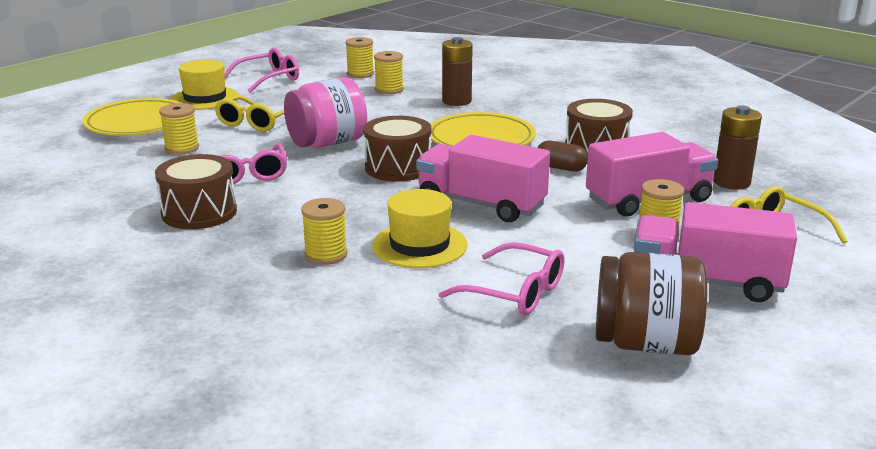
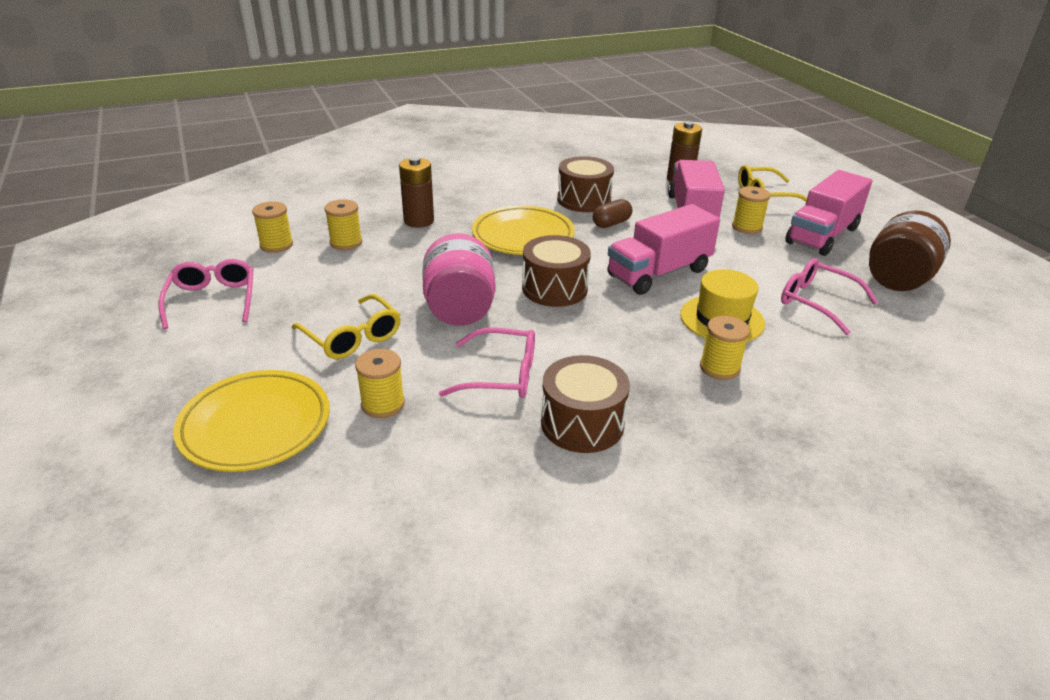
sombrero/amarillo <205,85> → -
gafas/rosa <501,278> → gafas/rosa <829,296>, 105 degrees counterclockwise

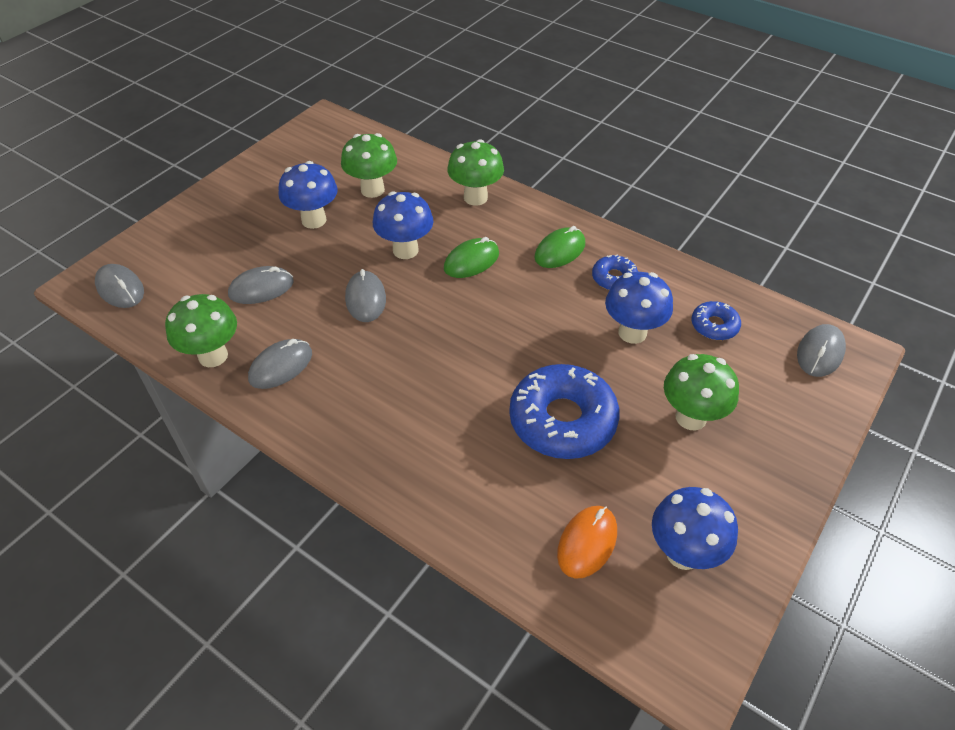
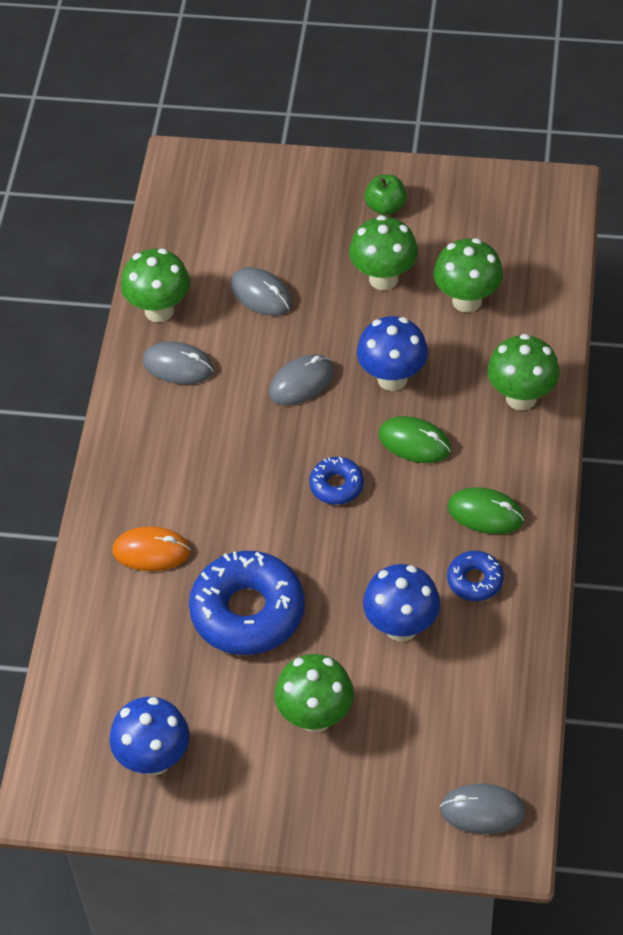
ratón/gris <119,286> → -
seta/azul <308,195> → seta/verde <383,252>
ratón/naranja <587,542> → ratón/naranja <151,548>, relocated
rosquilla/azul <716,320> → rosquilla/azul <336,481>, relocated
- → manzana/verde <386,195>

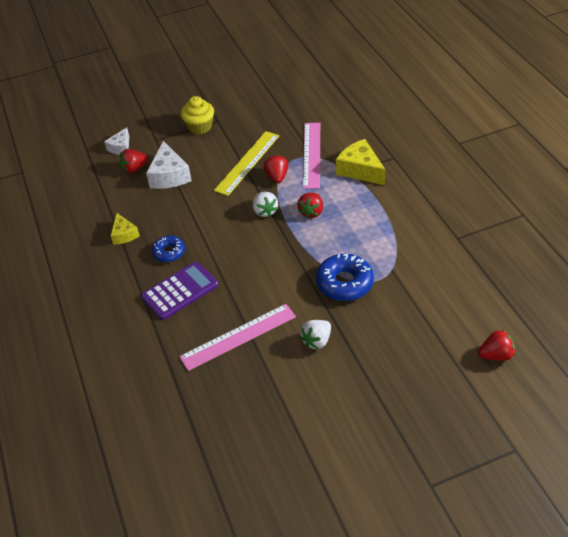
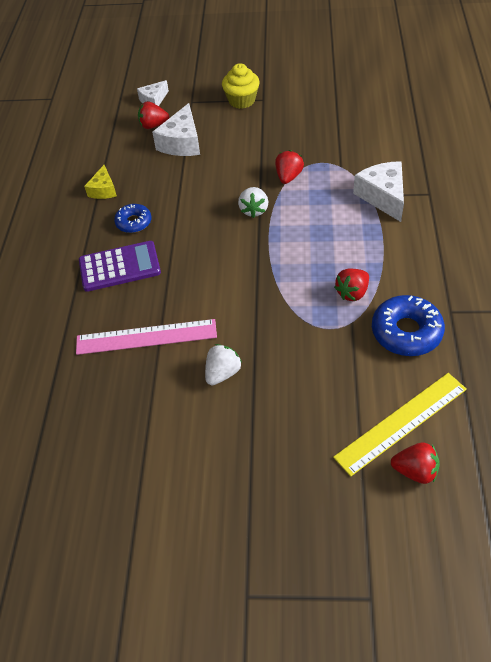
regla/amarillo <246,163> → regla/amarillo <400,424>, relocated
fresa/rojo <310,206> → fresa/rojo <351,284>, relocated
fresa/blanco <315,334> → fresa/blanco <223,364>, 150 degrees clockwise
regla/rosa <311,156> → -
rosquilla/azul <345,277> → rosquilla/azul <408,325>, relocated
queso/amarillo <361,162> → queso/blanco <378,191>

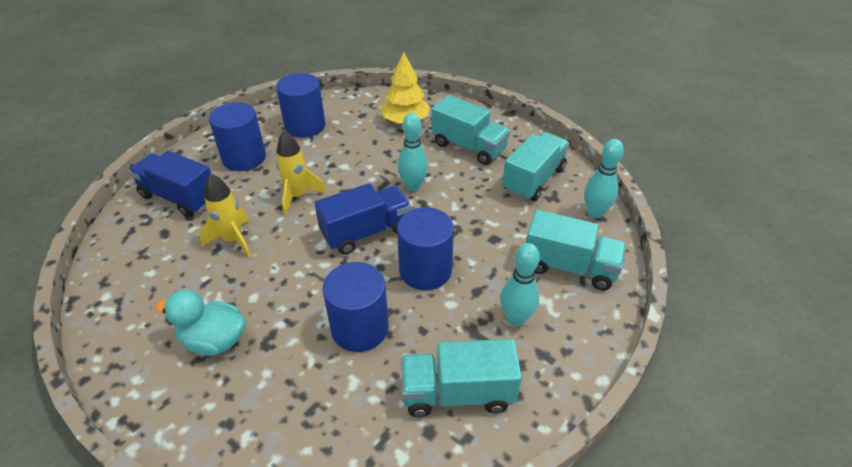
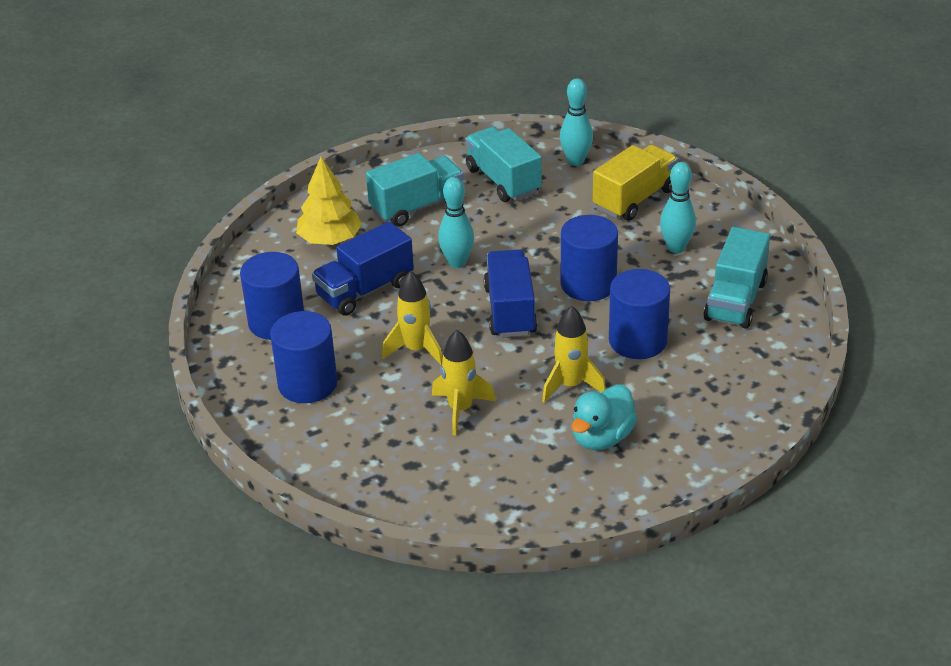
camión/azul <170,183> → camión/azul <363,269>, relocated
camión/turquesa <576,250> → camión/amarillo <635,183>
- → cohete/amarillo <574,354>

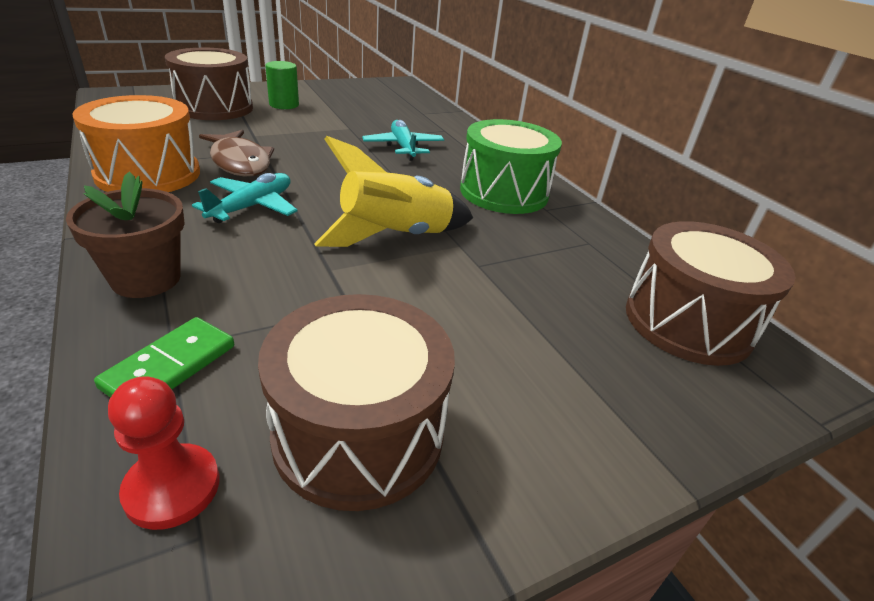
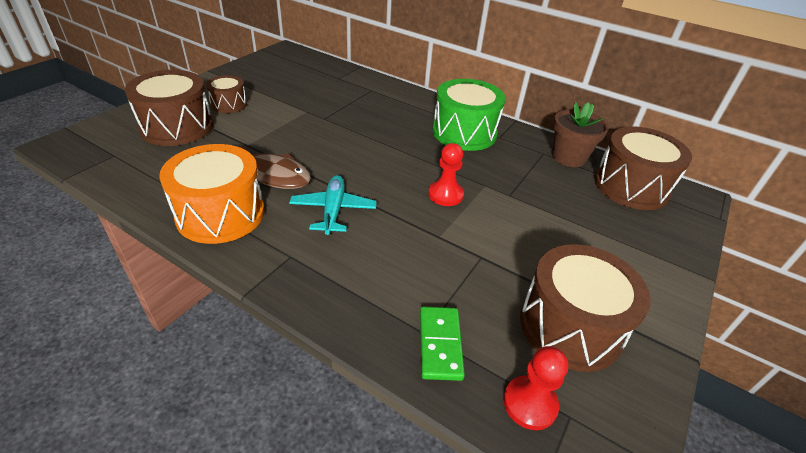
maceta/marrón <125,235> → maceta/marrón <580,134>, relocated
cilindro/verde <282,85> → tambor/marrón <226,94>
cohete/amarillo <393,191> → peón/rojo <446,174>
avión/turquesa <403,140> → -

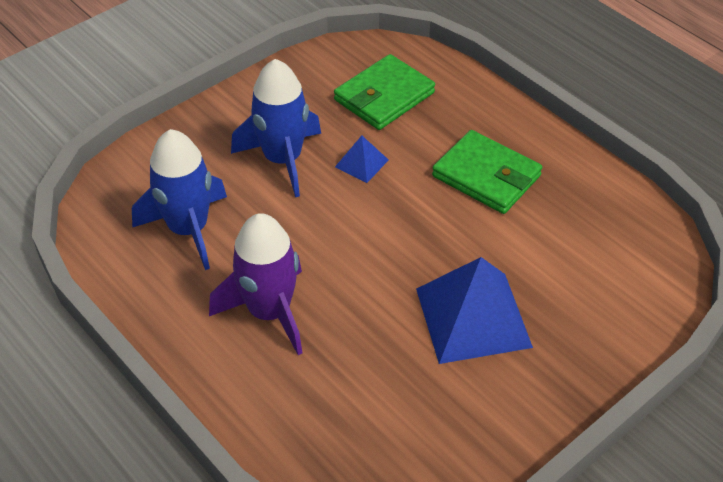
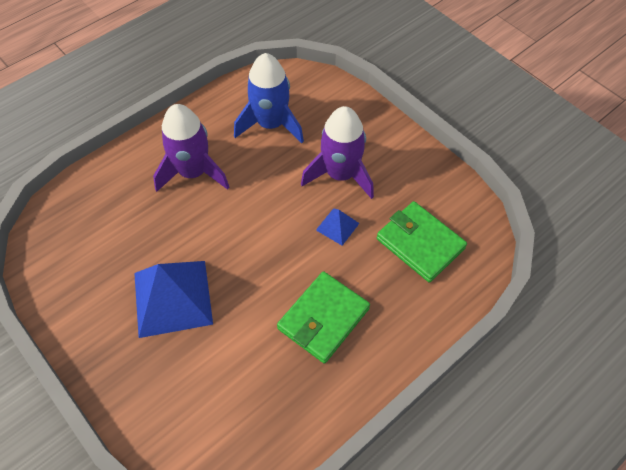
cohete/azul <276,128> → cohete/morado <337,152>

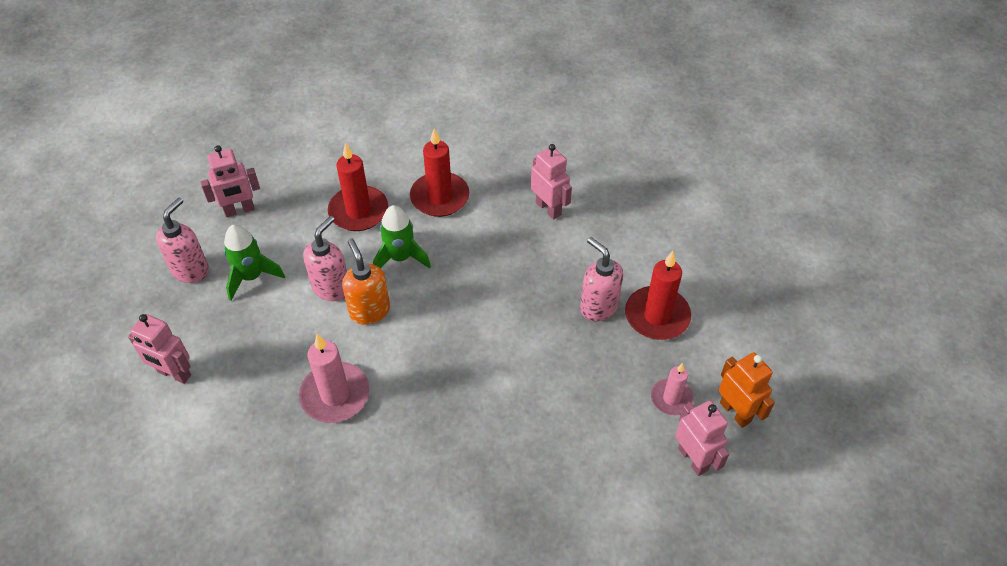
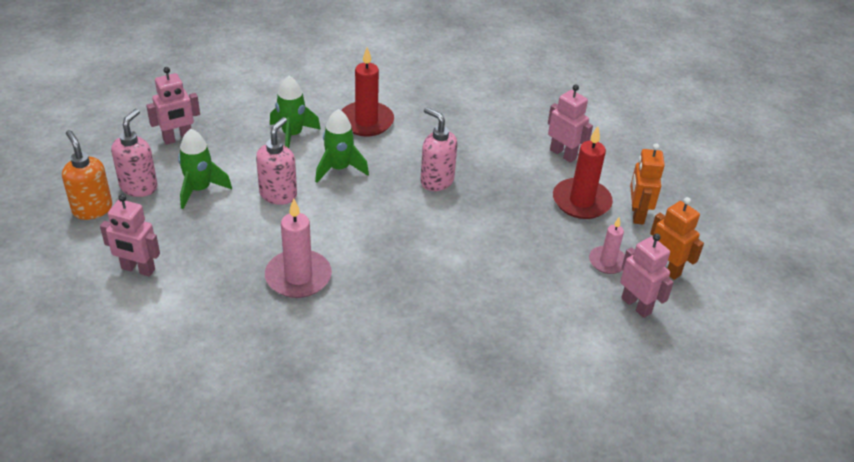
vela/rojo <358,186> → cohete/verde <295,112>
dispensador de jabón/naranja <366,282> → dispensador de jabón/naranja <87,175>, relocated
robot/rosa <551,181> → robot/rosa <570,124>, relocated
dispensador de jabón/rosa <601,279> → dispensador de jabón/rosa <438,149>, relocated
- → robot/naranja <647,183>

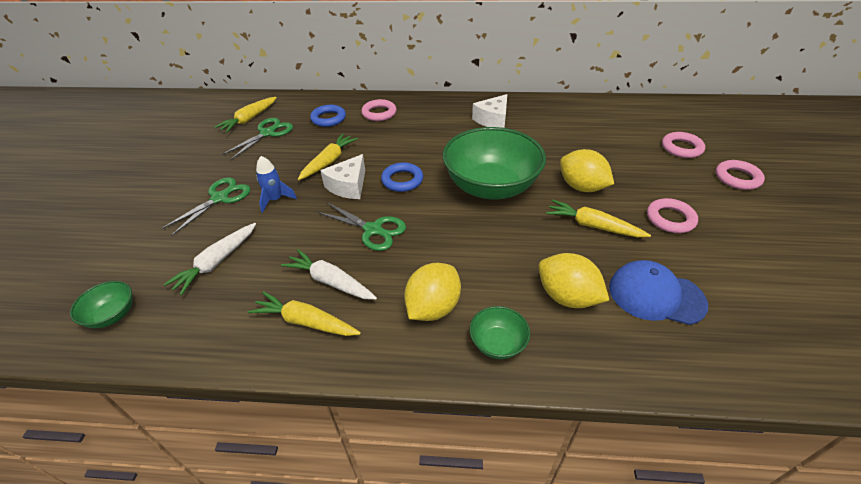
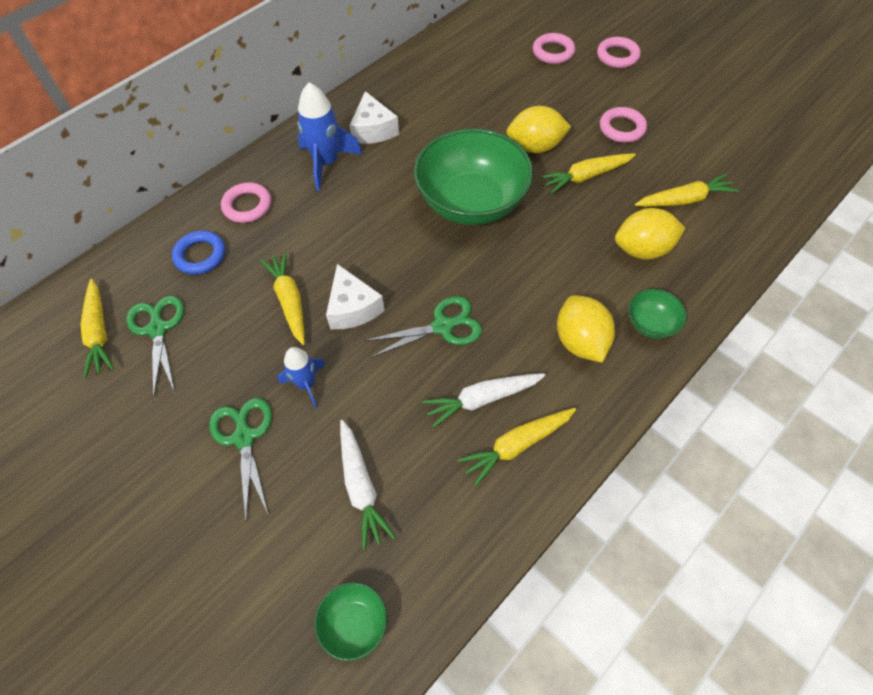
anillo/azul <402,177> → -
gorra/azul <659,292> → zanahoria/amarillo <687,190>
- → cohete/azul <329,137>

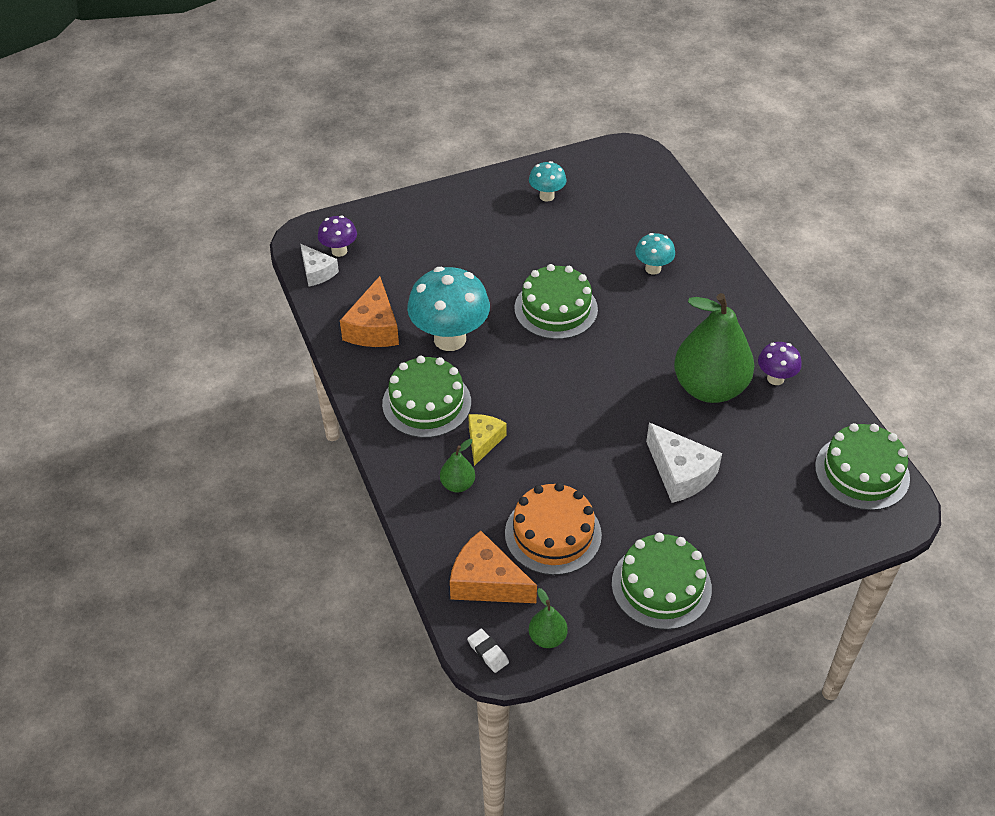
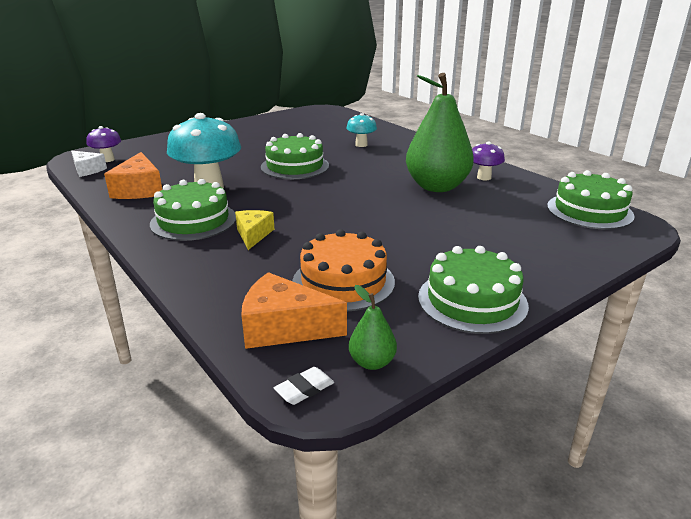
pera/verde <457,465> → -
goma de borrar/blanco <488,651> → goma de borrar/blanco <303,386>, 75 degrees counterclockwise
seta/turquesa <548,181> → -
queso/blanco <684,463> → -

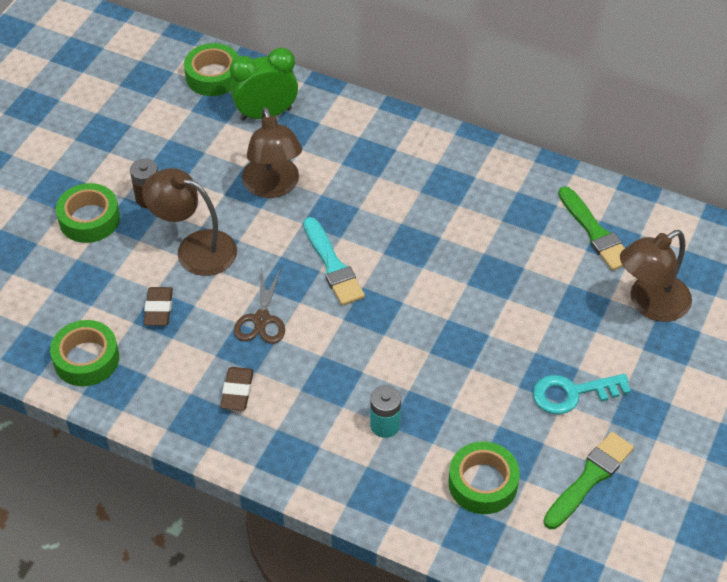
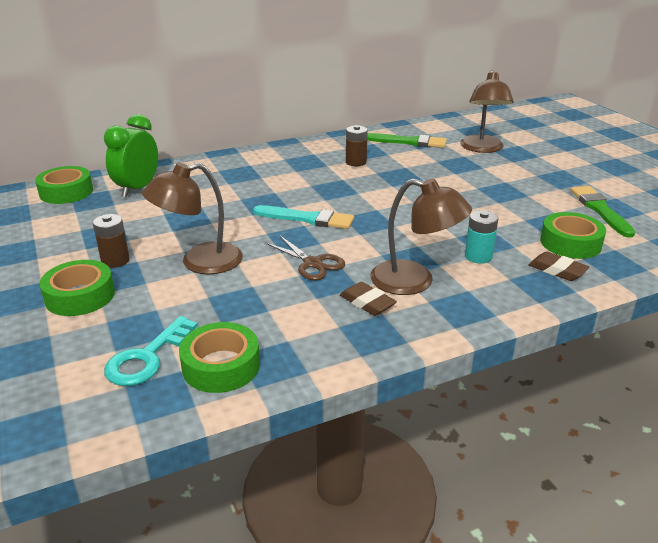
goma de borrar/marrón <158,306> → goma de borrar/marrón <559,266>, relocated
lámpara/marrón <272,152> → lámpara/marrón <421,236>, relocated
llave/turquesa <582,394> → llave/turquesa <151,351>, relocated
- → pila/marrón <357,145>

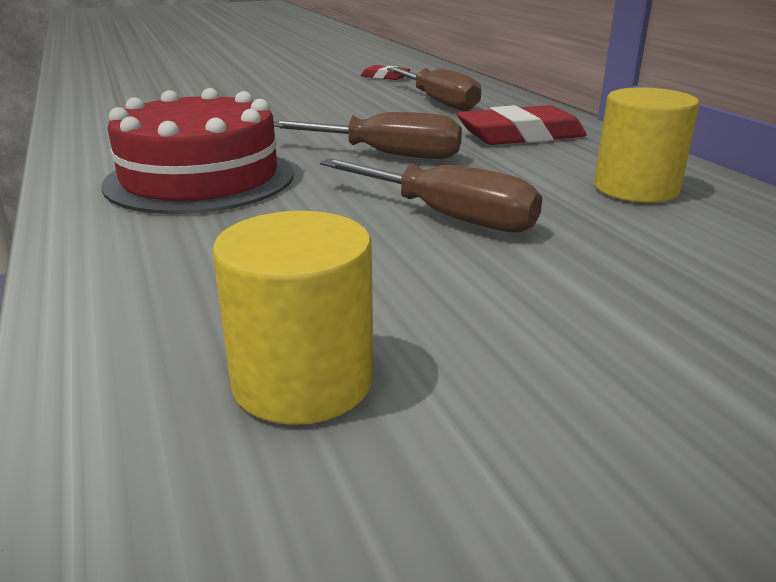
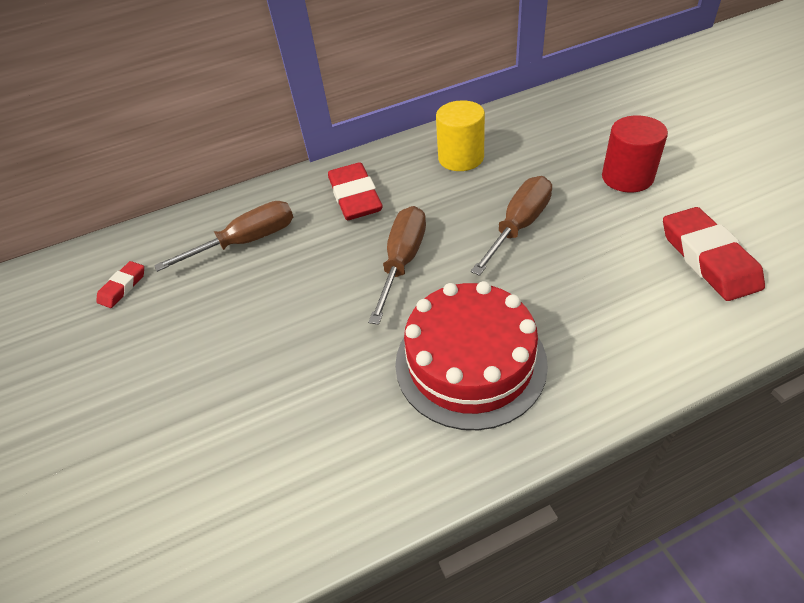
cilindro/amarillo <292,318> → goma de borrar/rojo <714,254>
- → cilindro/rojo <635,154>

